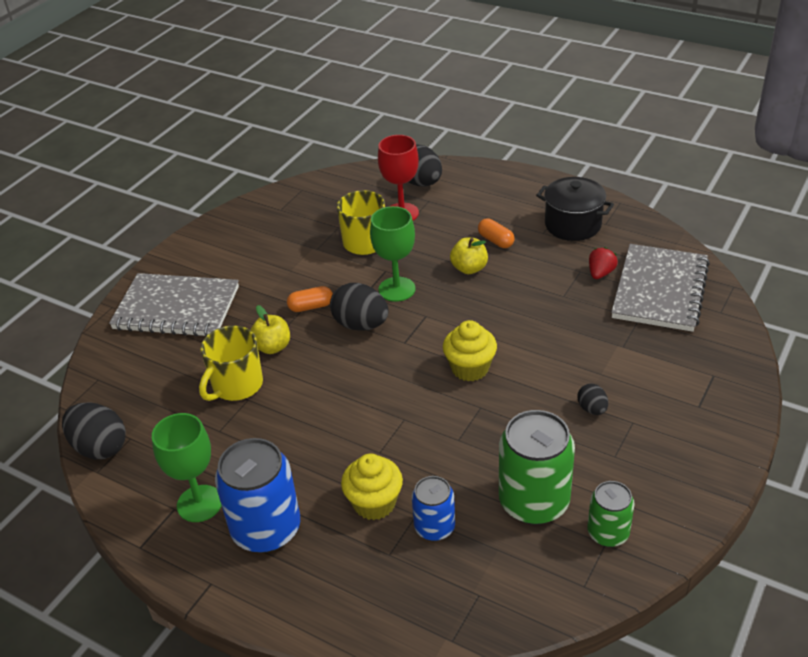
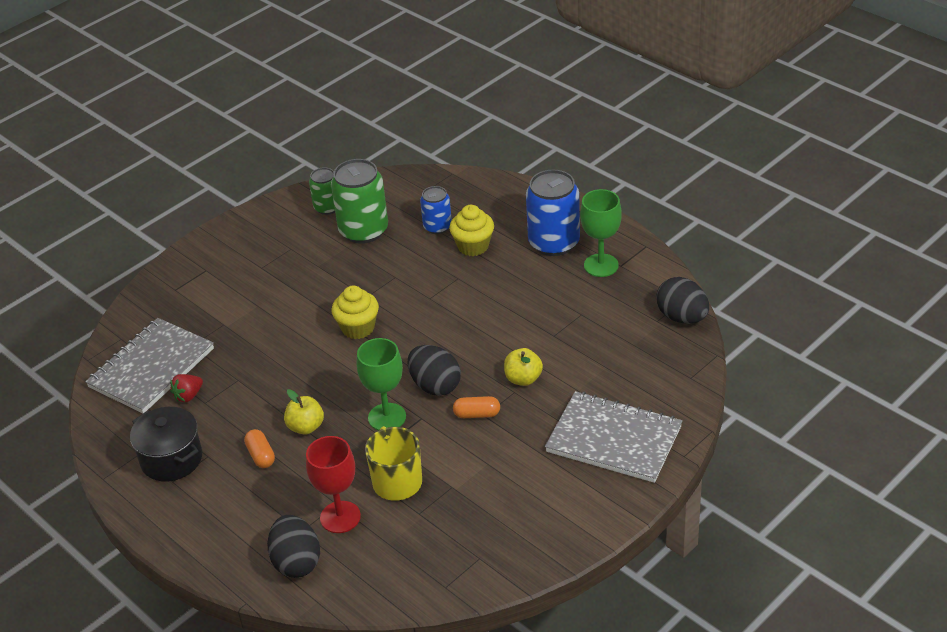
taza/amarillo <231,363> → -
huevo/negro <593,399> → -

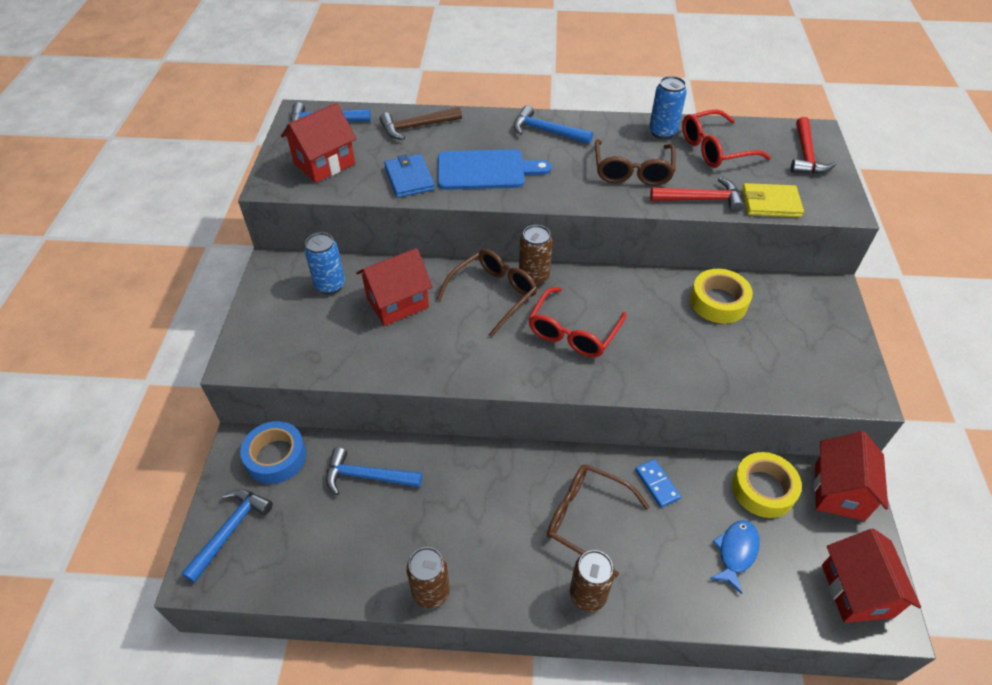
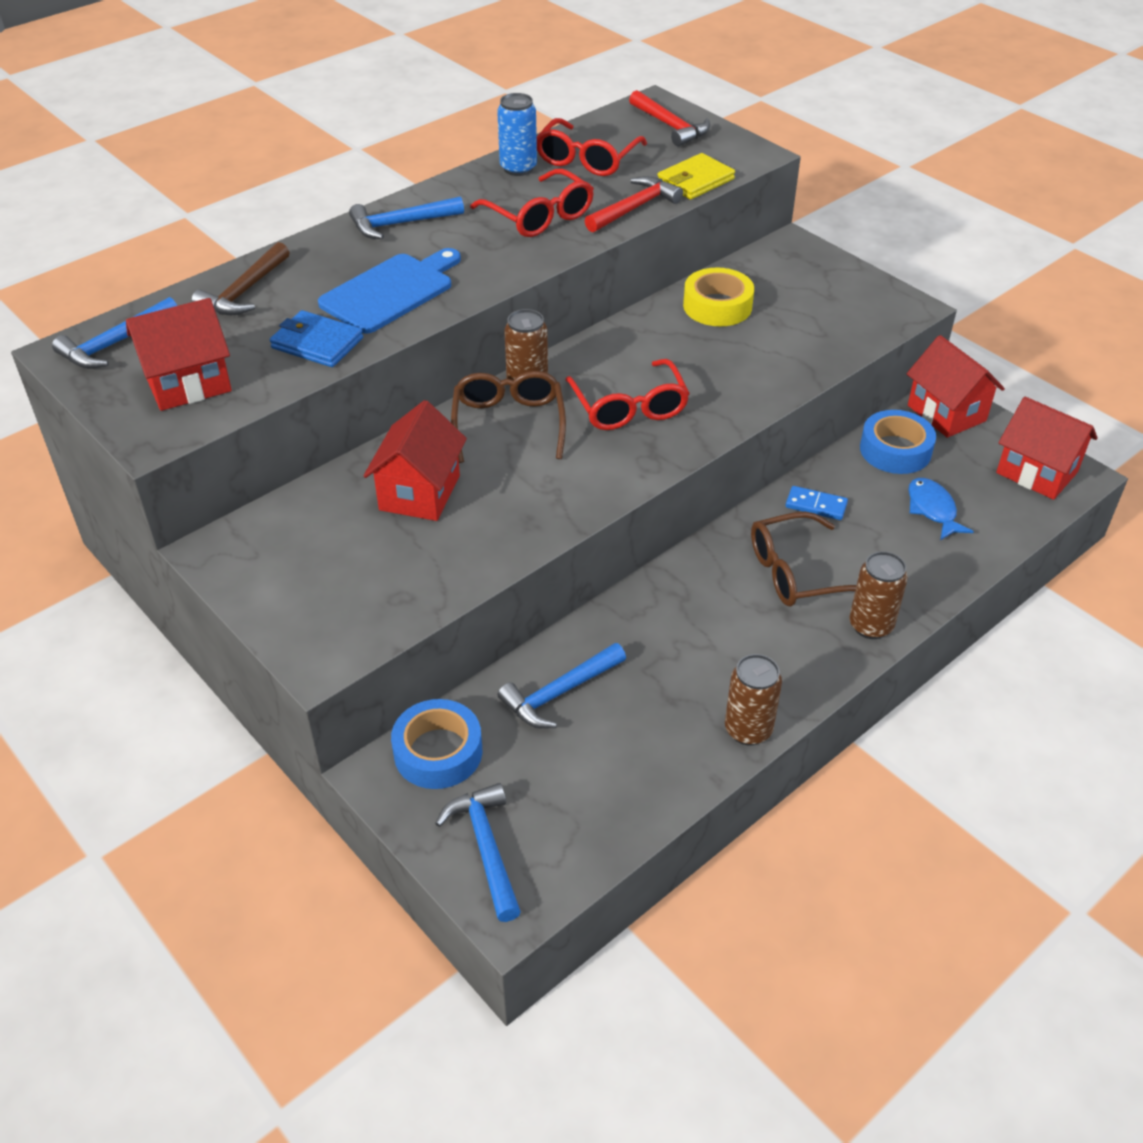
casa/rojo <319,143> → casa/rojo <179,354>, 60 degrees clockwise
lata/azul <324,263> → -
gafas/marrón <635,163> → gafas/rojo <532,202>
cinta adhesiva/amarillo <767,485> → cinta adhesiva/azul <898,442>

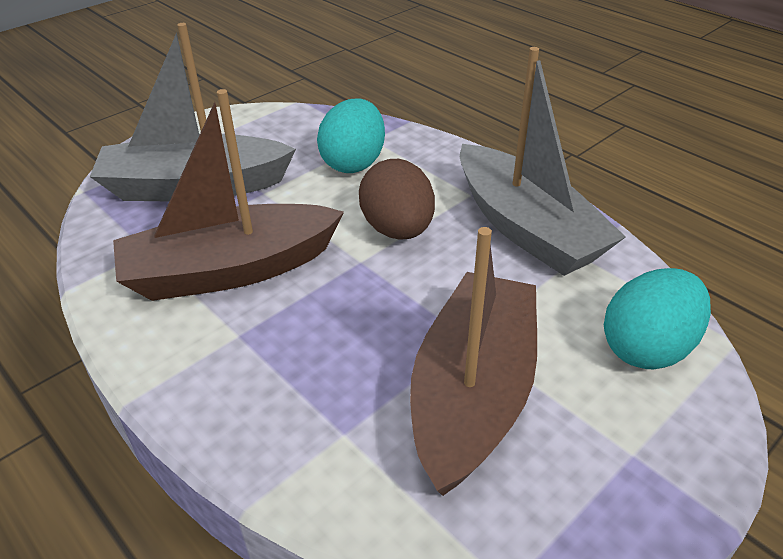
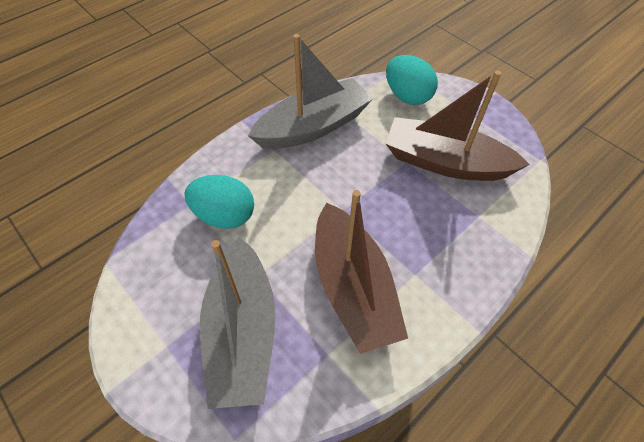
huevo/marrón <397,199> → -

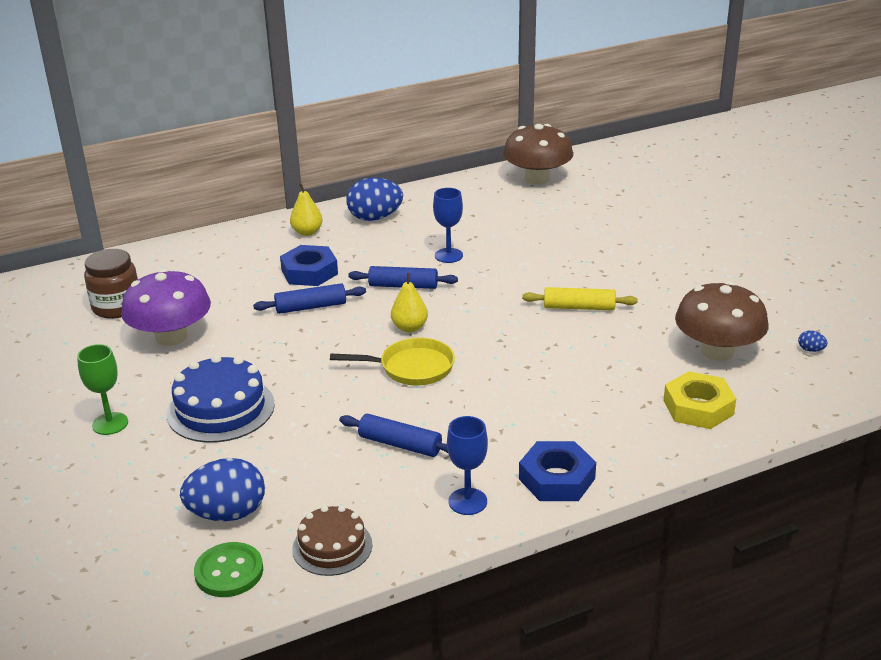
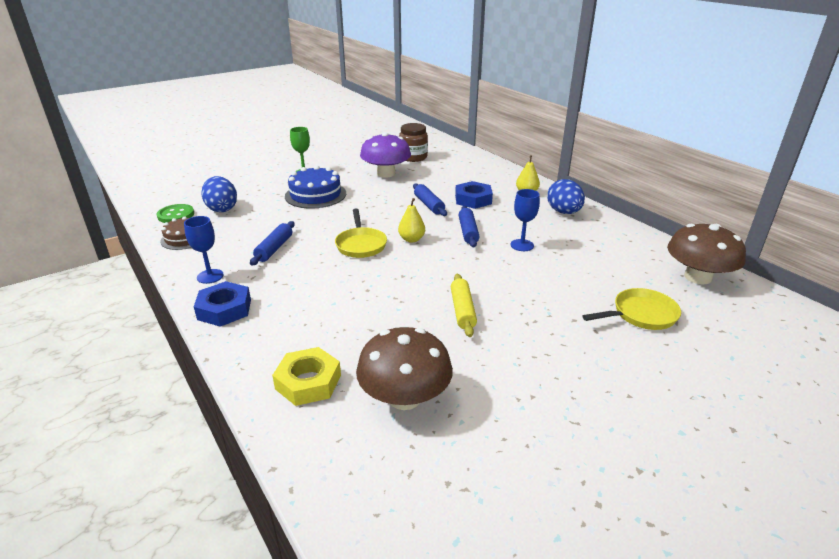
huevo/azul <813,341> → -
- → sartén/amarillo <631,309>

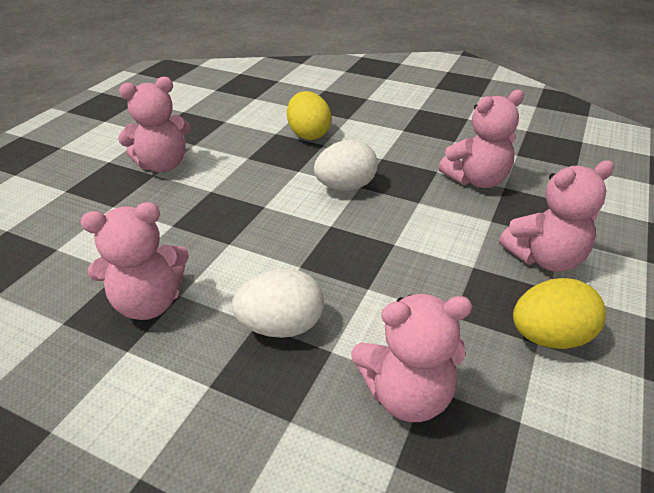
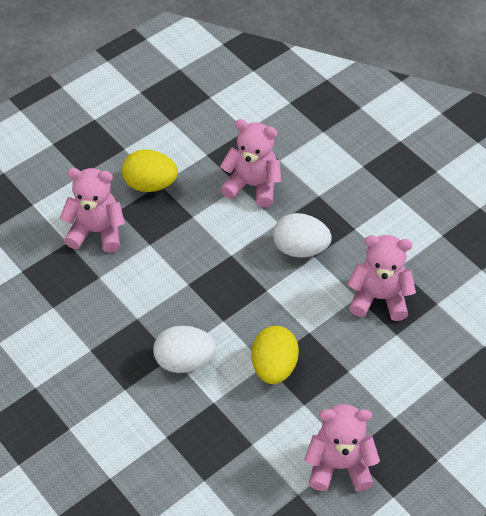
huevo/amarillo <309,115> → huevo/amarillo <275,355>, relocated
osito/rosa <481,139> → -

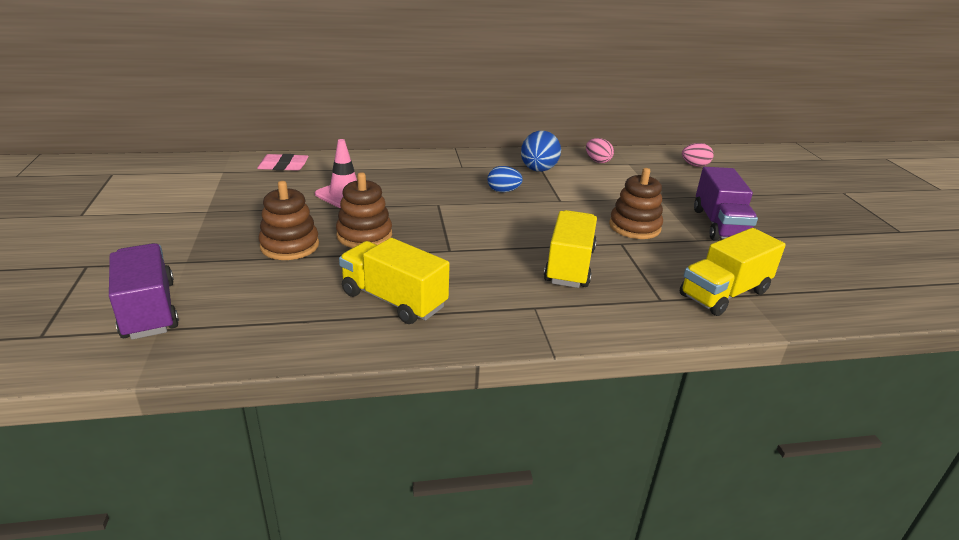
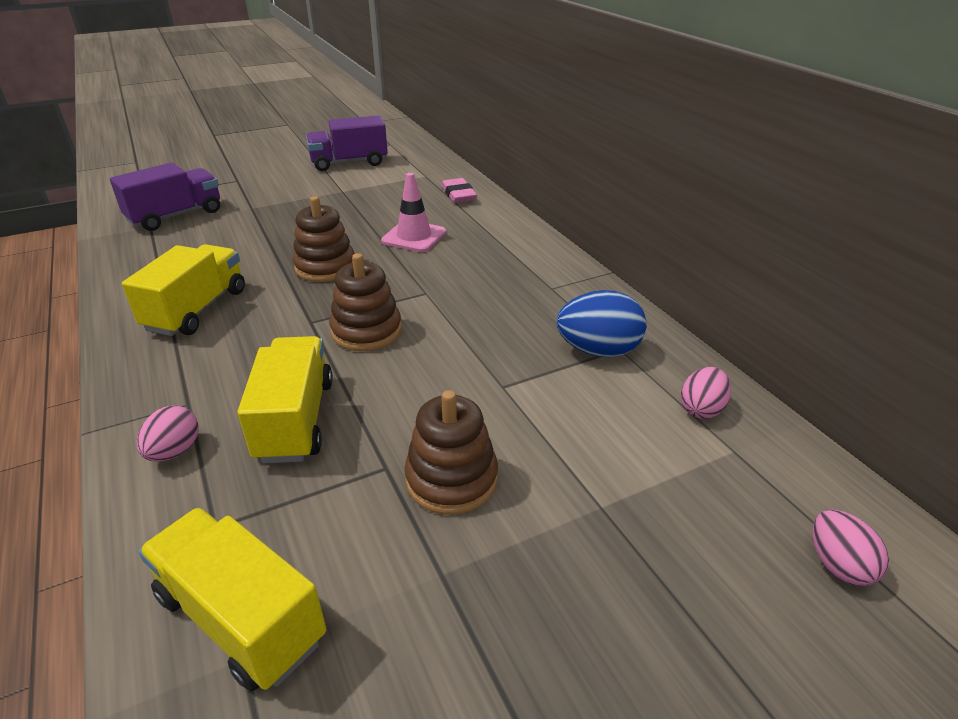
juguete apilable/marrón <288,220> → juguete apilable/marrón <366,302>, relocated
huevo/azul <505,179> → -
camión/amarillo <570,249> → camión/amarillo <285,400>, 90 degrees counterclockwise
camión/morado <726,203> → camión/morado <347,143>, relocated
- → huevo/rosa <168,433>

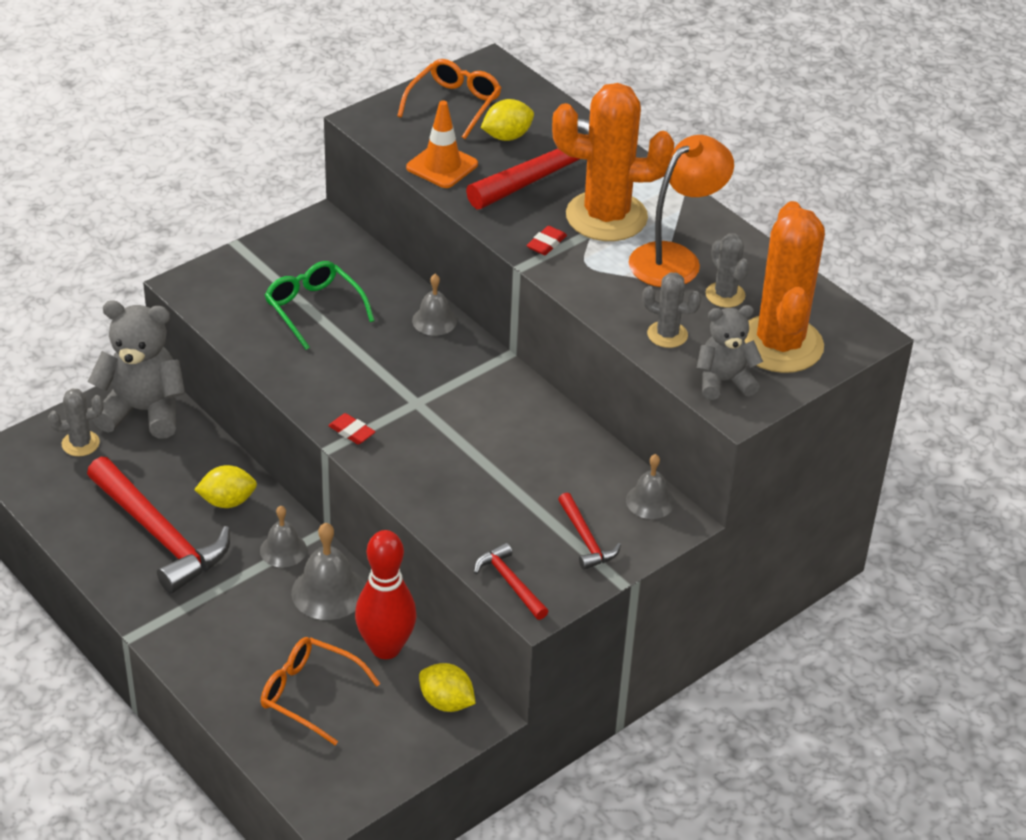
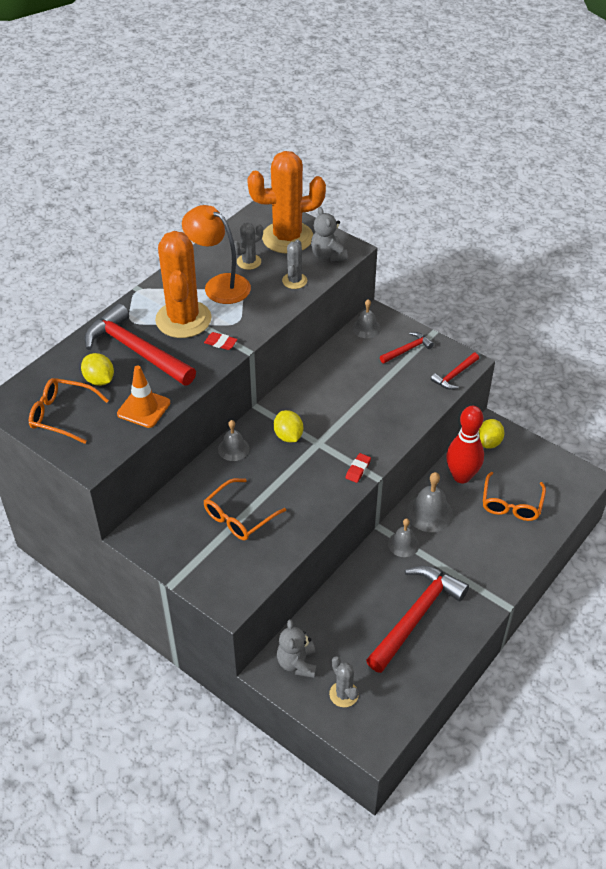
osito/gris <136,370> → osito/gris <297,648>, x0.61
limón/amarillo <225,486> → limón/amarillo <288,426>, relocated
gafas/verde <320,305> → gafas/naranja <245,509>

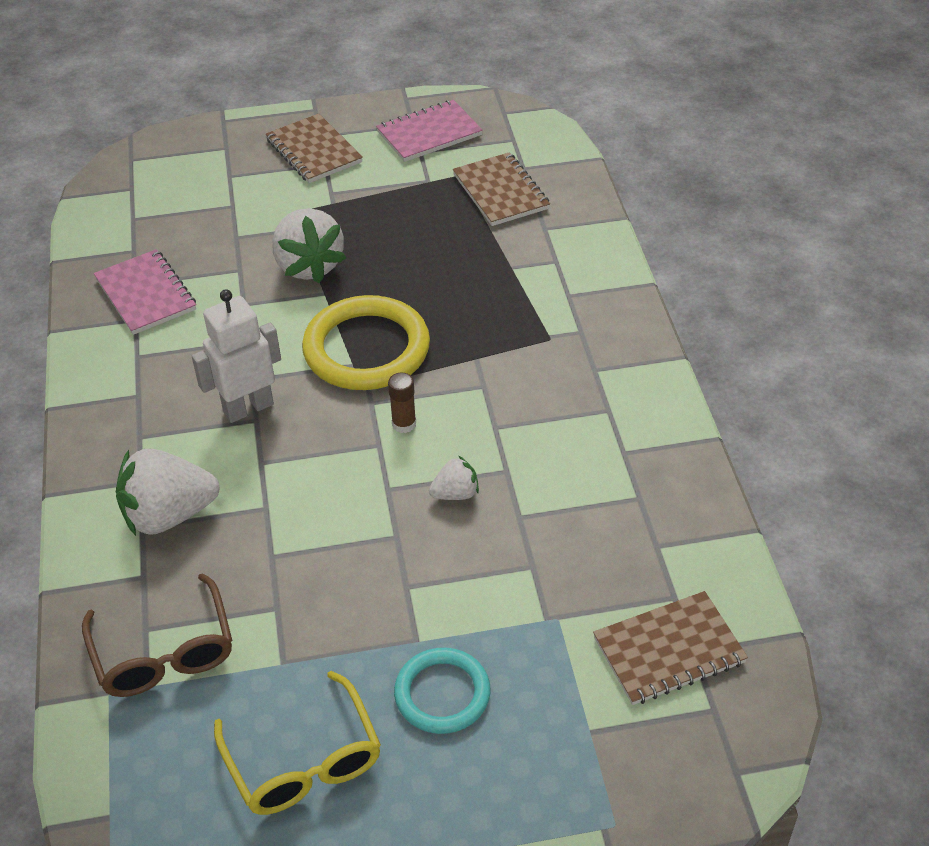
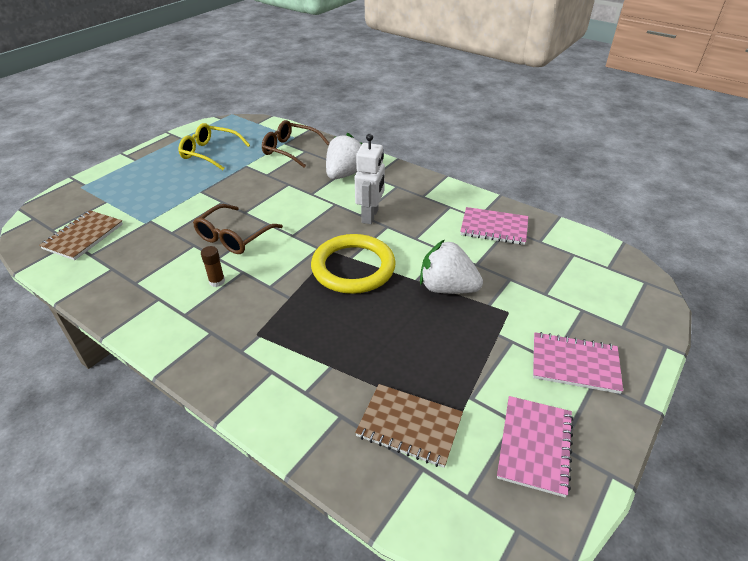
cuaderno/marrón <314,148> → cuaderno/rosa <578,363>
barra de pegamento/marrón <402,403> → barra de pegamento/marrón <213,266>, relocated
anillo/turquesa <442,691> → -
fresa/blanco <454,477> → gafas/marrón <238,229>

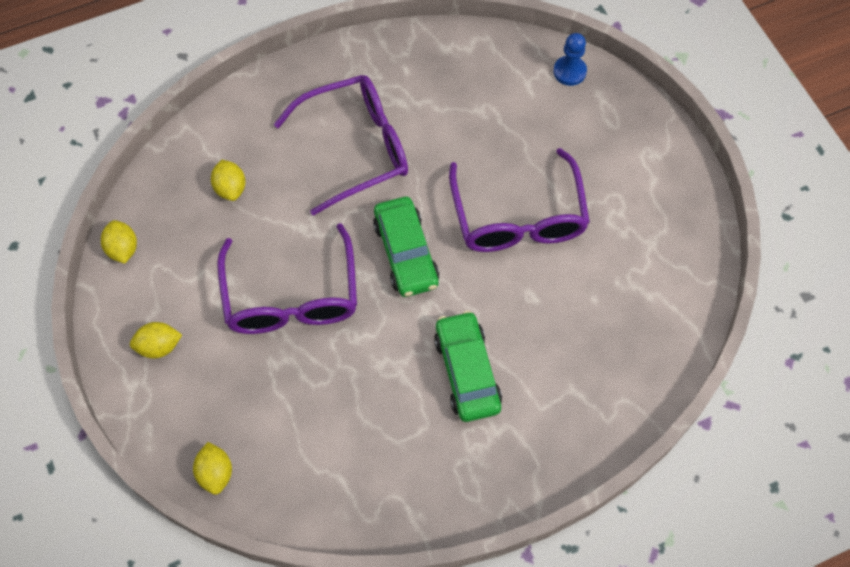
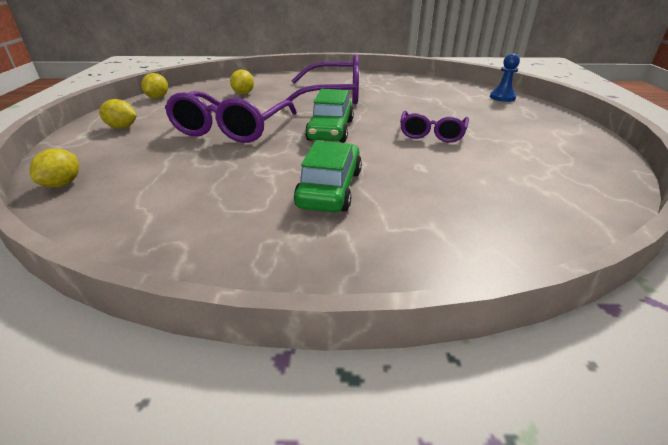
gafas/morado <519,200> → gafas/morado <434,127>, x0.59

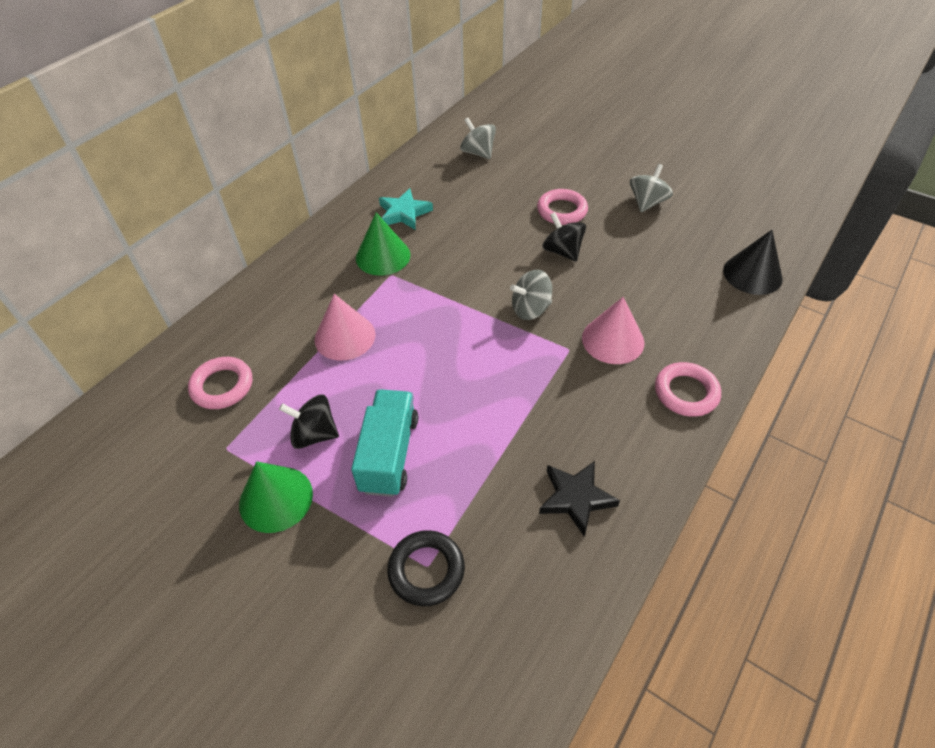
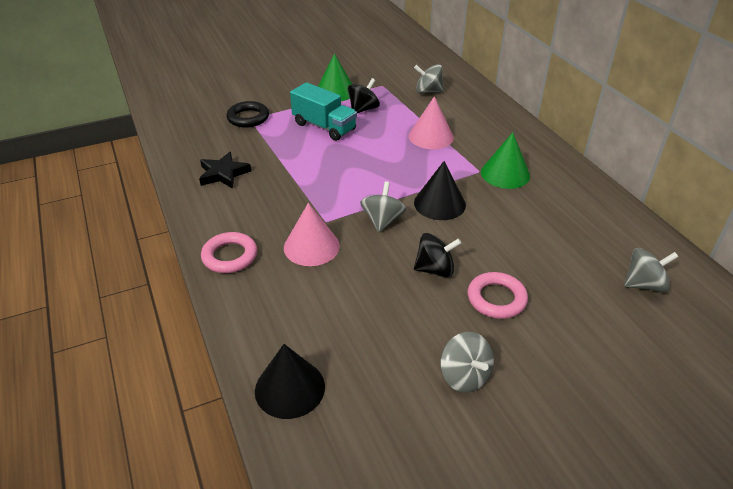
anillo/rosa <220,383> → peonza/gris <429,79>
estrella/turquesa <406,209> → -
- → cono/negro <440,190>

